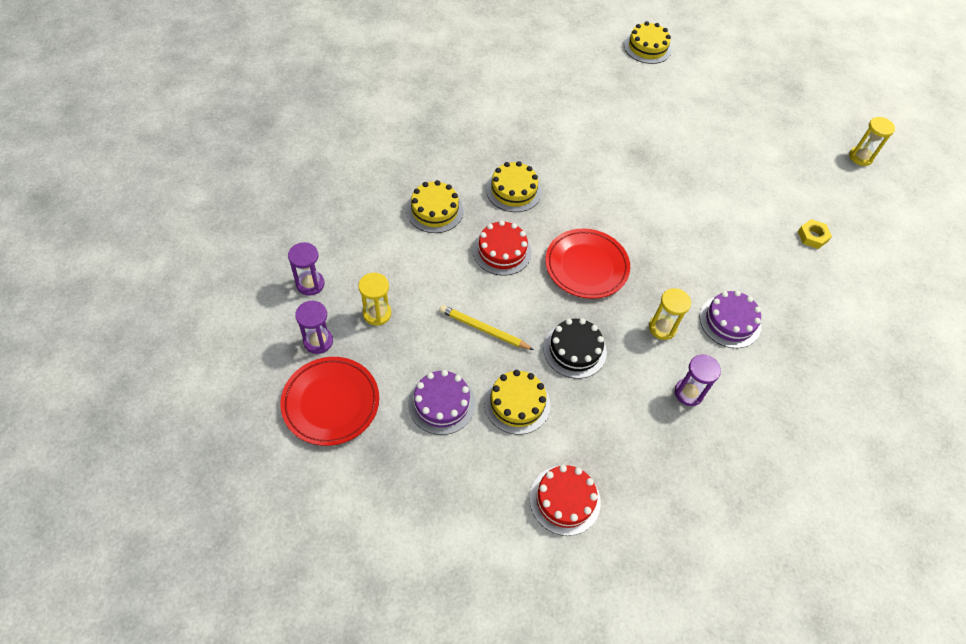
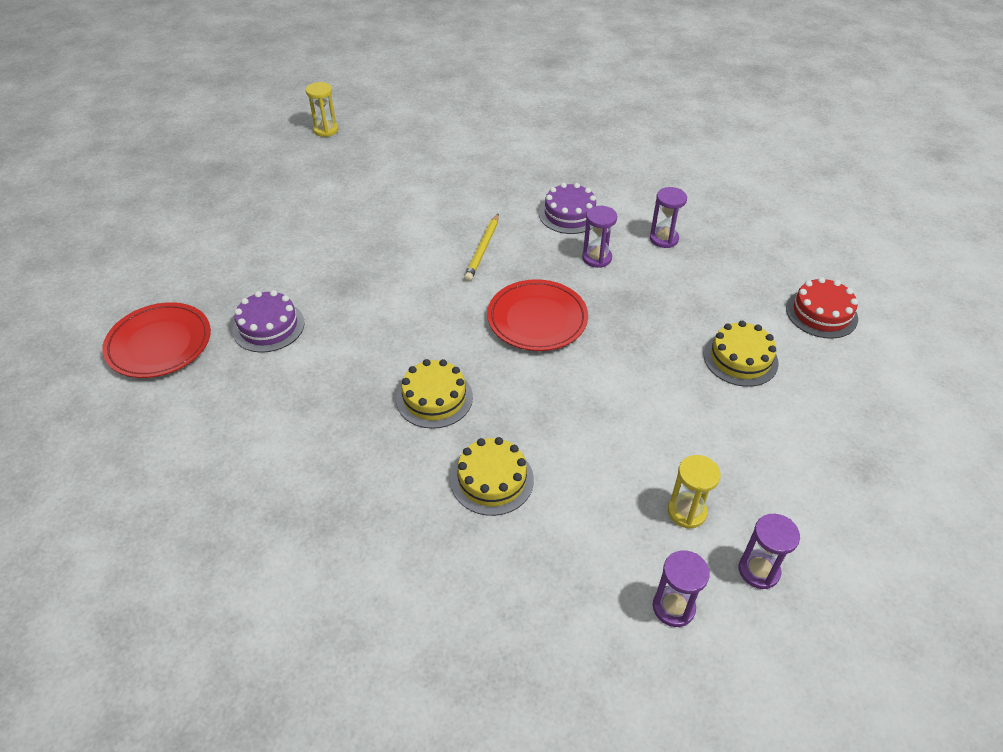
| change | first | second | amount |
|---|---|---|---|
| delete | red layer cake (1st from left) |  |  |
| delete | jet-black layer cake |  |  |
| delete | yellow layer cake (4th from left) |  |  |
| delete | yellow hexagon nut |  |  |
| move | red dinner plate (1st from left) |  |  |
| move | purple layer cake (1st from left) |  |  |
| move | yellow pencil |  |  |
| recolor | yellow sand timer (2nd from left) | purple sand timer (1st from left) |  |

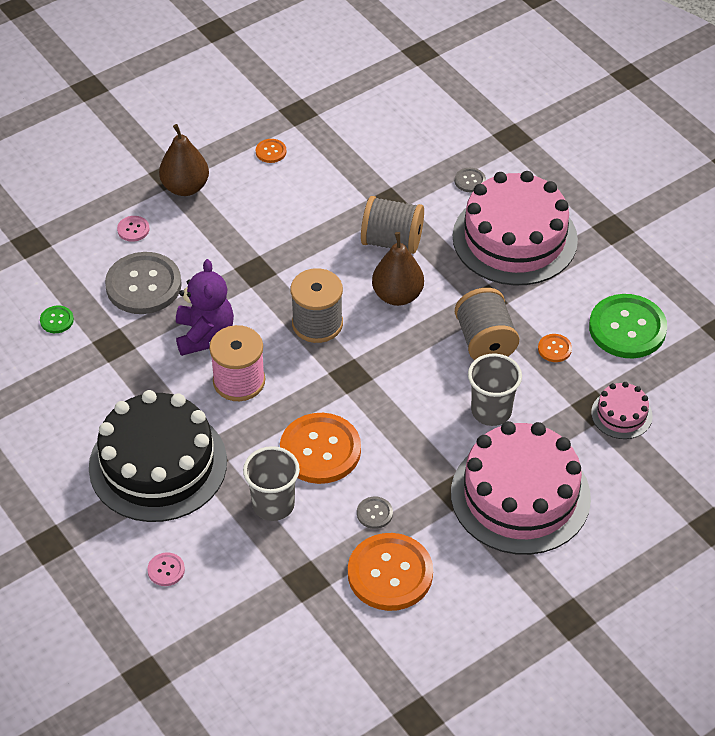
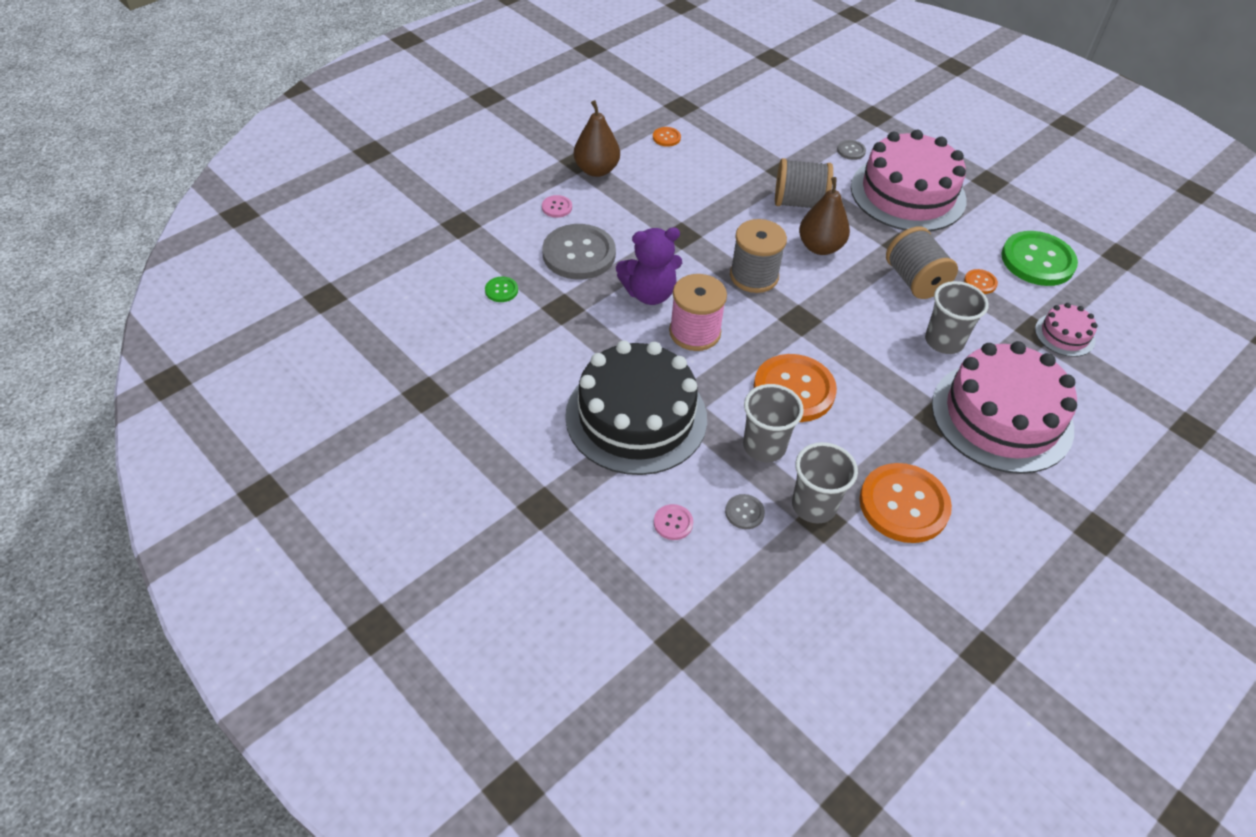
| change | first | second | amount |
|---|---|---|---|
| insert |  | gray tumbler (2nd from left) |  |
| move | gray shirt button (2nd from left) |  |  |
| rotate | purple stuffed bear |  | 90 degrees clockwise |

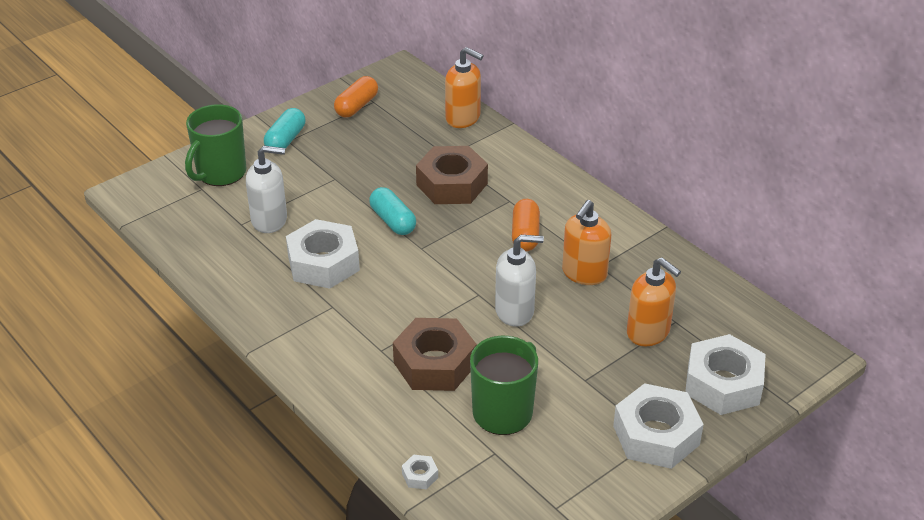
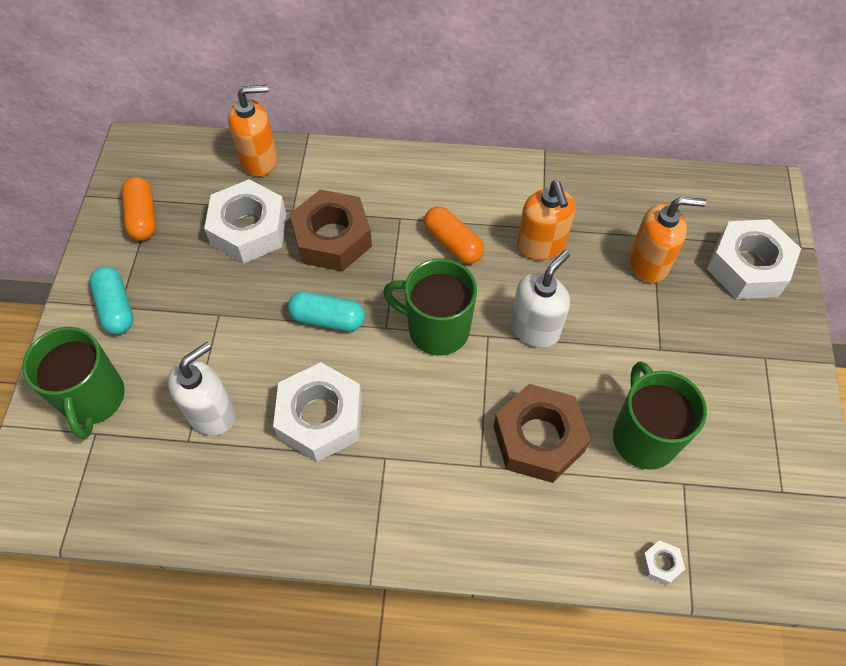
| change | first | second | amount |
|---|---|---|---|
| insert |  | green tea mug (2nd from left) |  |
| move | pure white hexagon nut (3rd from left in the first image) | pure white hexagon nut (1st from left) |  |

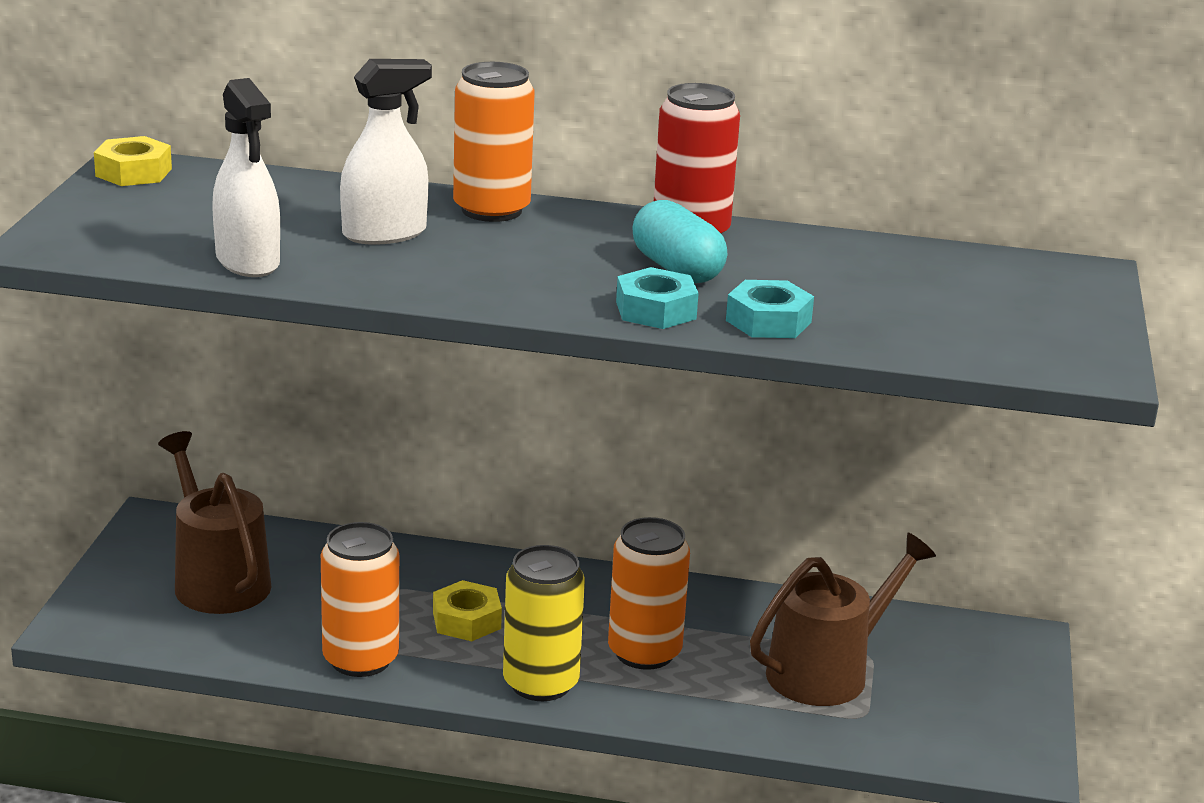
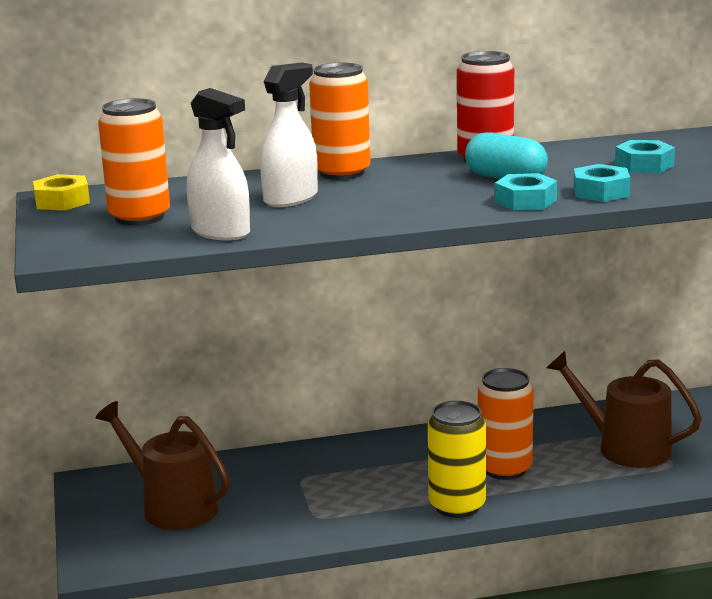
| change | first | second | amount |
|---|---|---|---|
| delete | yellow hexagon nut (2nd from left) |  |  |
| insert |  | turquoise hexagon nut (3rd from left) |  |
| move | bright orange soda can (1st from left) |  |  |
| rotate | dark brown watering pot (2nd from left) |  | 90 degrees counterclockwise |

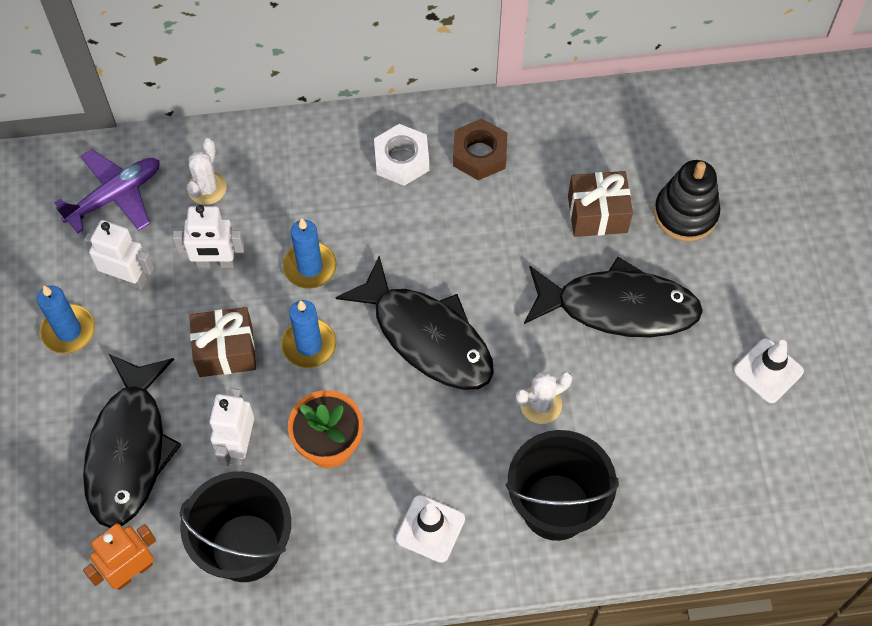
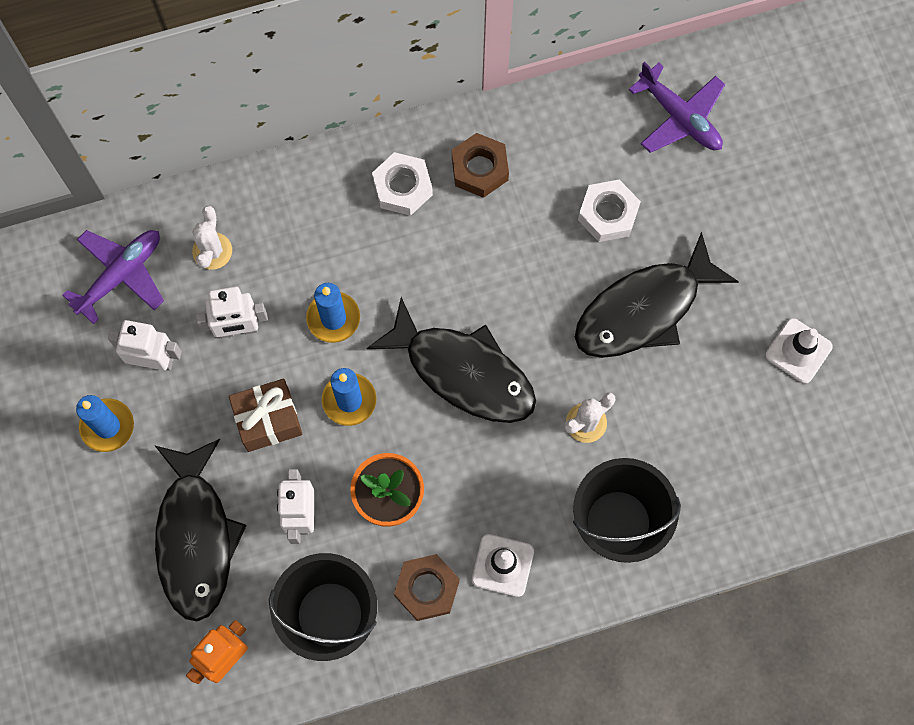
| change | first | second | amount |
|---|---|---|---|
| delete | jet-black ring stacker |  |  |
| insert |  | dark brown hexagon nut (1st from left) |  |
| insert |  | purple toy plane (2nd from left) |  |
| replace | dark brown gift (2nd from left) | pure white hexagon nut (2nd from left) |  |
| rotate | jet-black fish (3rd from left) |  | 150 degrees clockwise |

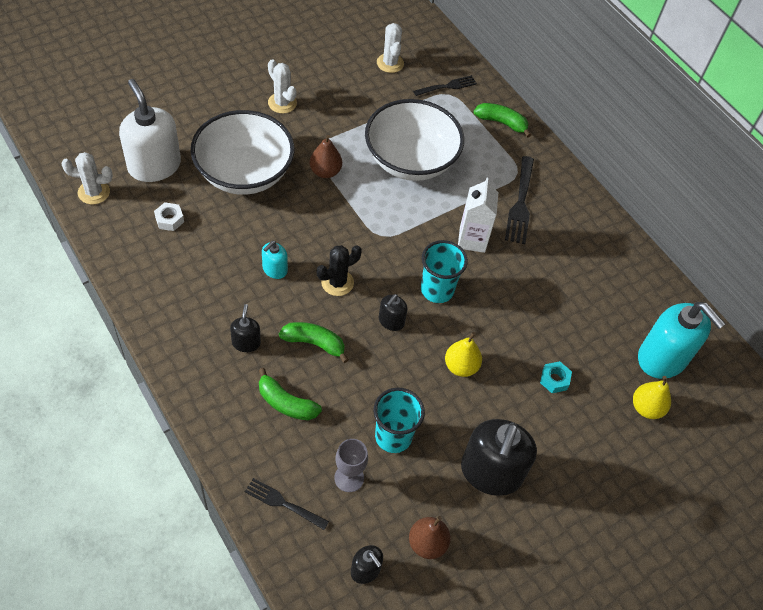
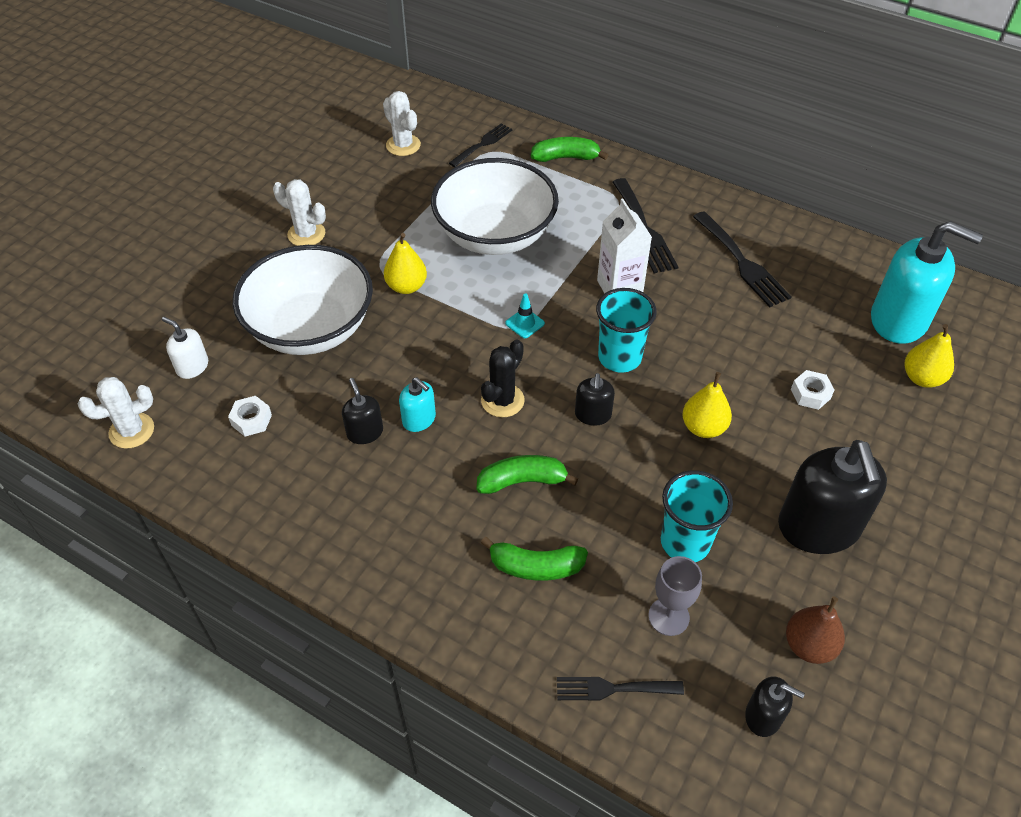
| change | first | second | amount |
|---|---|---|---|
| insert |  | turquoise road cone |  |
| insert |  | jet-black dinner fork (4th from left) |  |
| move | jet-black pump bottle (1st from left) |  |  |
| recolor | dark brown pear fruit (1st from left) | yellow pear fruit (1st from left) |  |
| recolor | turquoise hexagon nut | pure white hexagon nut (2nd from left) |  |
| rotate | turquoise pump bottle (1st from left) |  | 60 degrees counterclockwise |
| resize | pure white pump bottle |  | x0.48 |

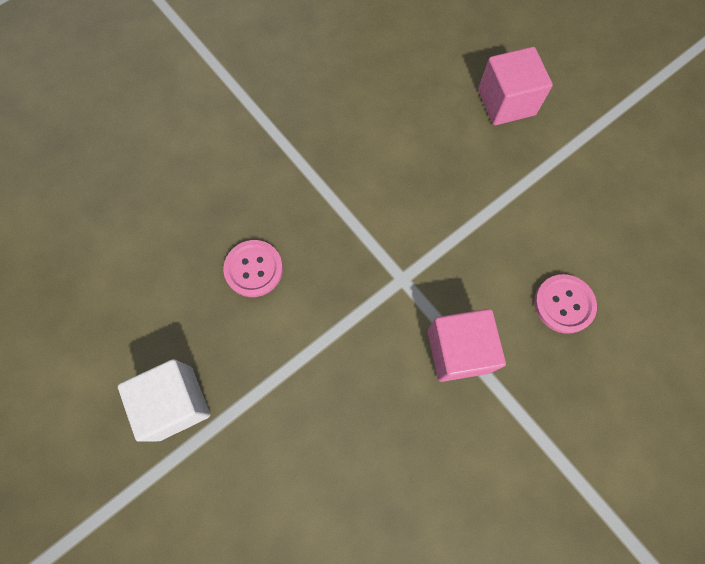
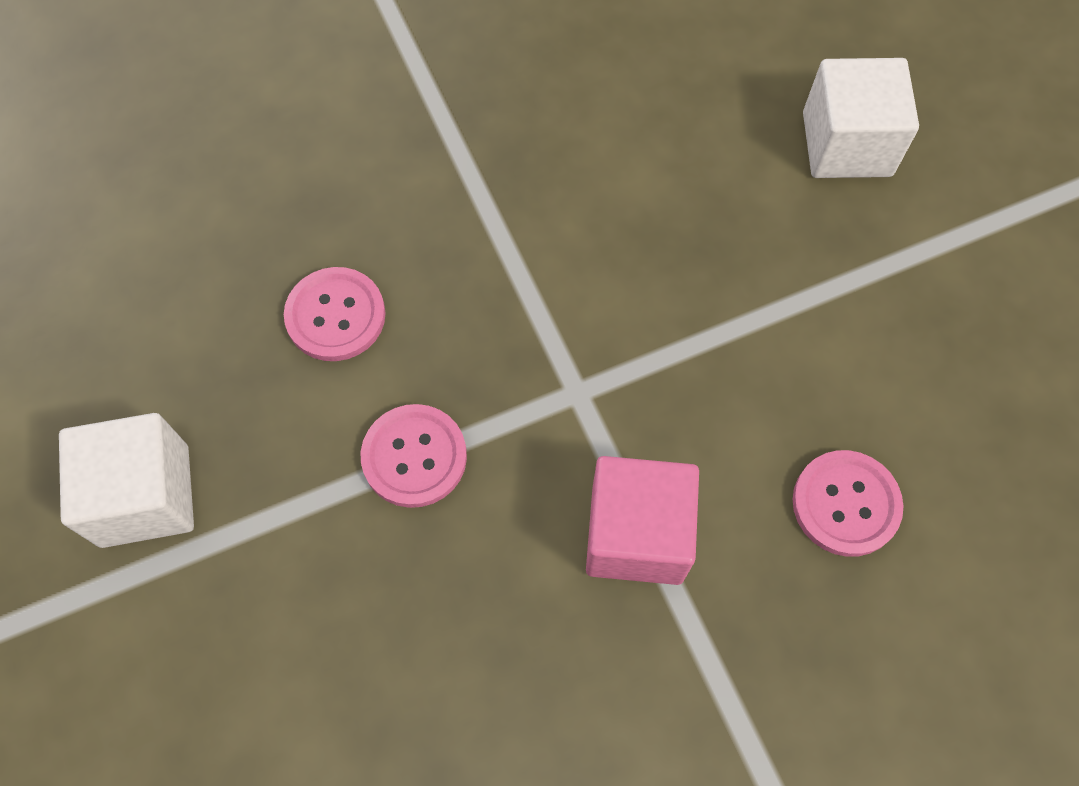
| change | first | second | amount |
|---|---|---|---|
| insert |  | rose-pink shirt button (2nd from left) |  |
| recolor | rose-pink cube (2nd from left) | pure white cube (2nd from left) |  |

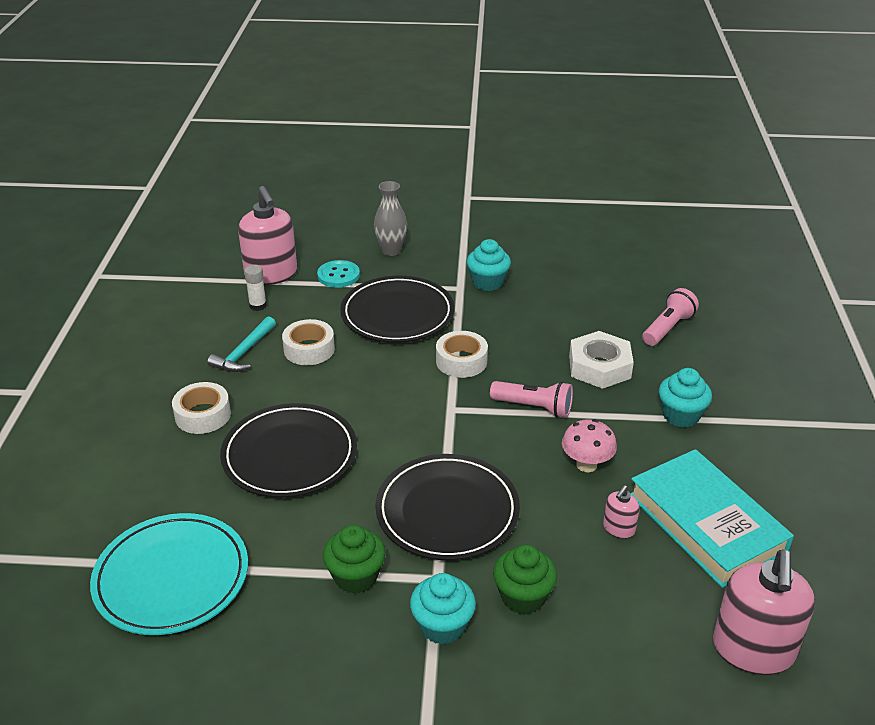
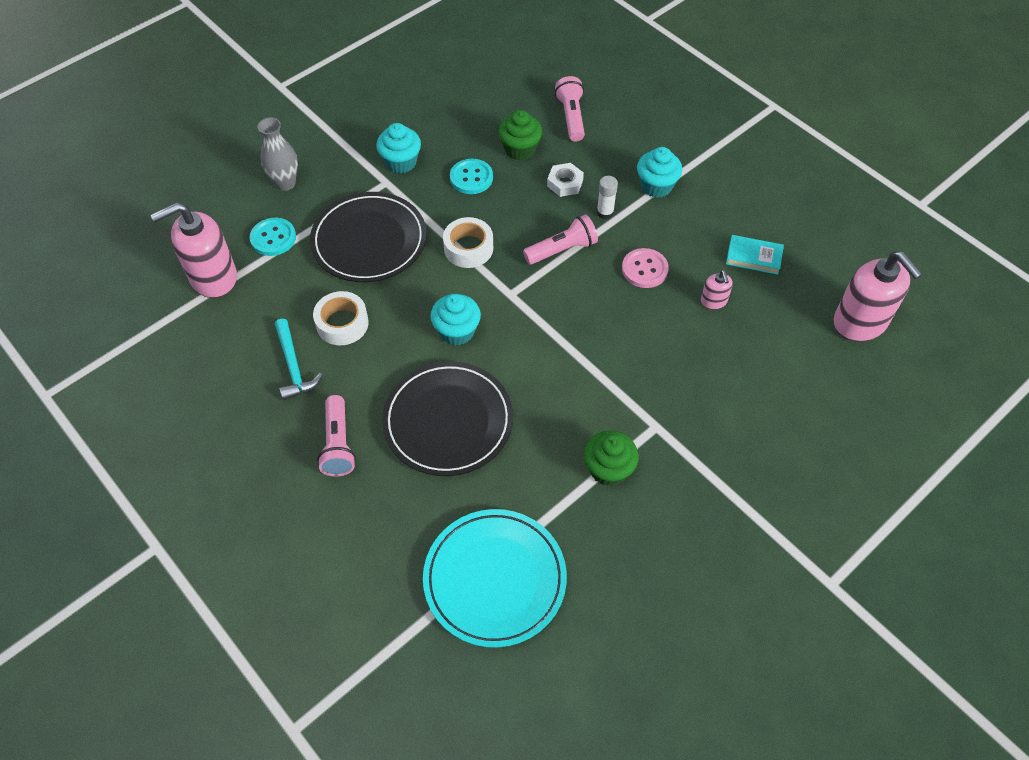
| change | first | second | amount |
|---|---|---|---|
| delete | jet-black dinner plate (3rd from left) |  |  |
| insert |  | turquoise shirt button (2nd from left) |  |
| move | pure white stick of glue |  |  |
| move | turquoise fairy cake (1st from left in the first image) | turquoise fairy cake (2nd from left) |  |
| move | green fairy cake (2nd from left in the first image) | green fairy cake (1st from left) |  |
| replace | pure white roll of tape (1st from left) | rose-pink flashlight (1st from left) |  |
| replace | rose-pink mushroom | rose-pink shirt button |  |
| rotate | rose-pink pump bottle (1st from left) |  | 135 degrees clockwise |
| resize | pure white hexagon nut |  | x0.60 |
| resize | turquoise book |  | x0.46 |

